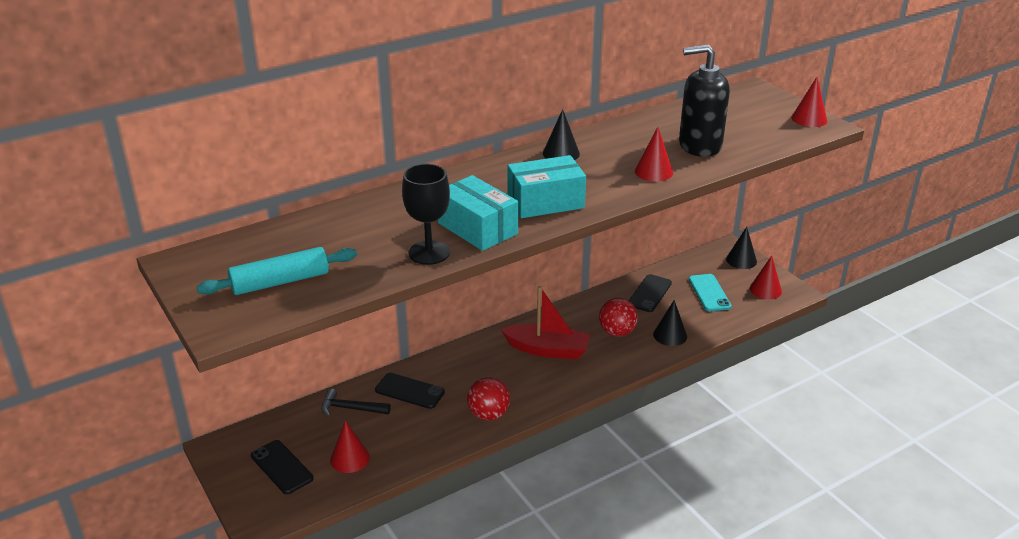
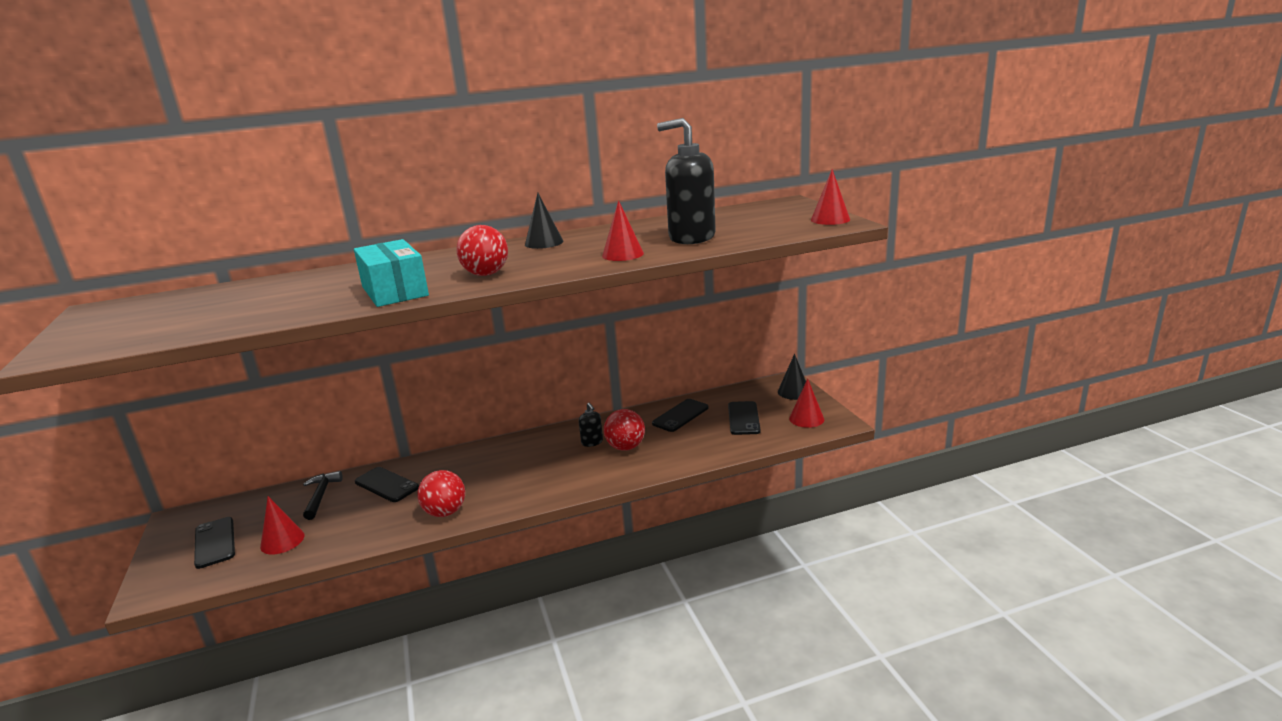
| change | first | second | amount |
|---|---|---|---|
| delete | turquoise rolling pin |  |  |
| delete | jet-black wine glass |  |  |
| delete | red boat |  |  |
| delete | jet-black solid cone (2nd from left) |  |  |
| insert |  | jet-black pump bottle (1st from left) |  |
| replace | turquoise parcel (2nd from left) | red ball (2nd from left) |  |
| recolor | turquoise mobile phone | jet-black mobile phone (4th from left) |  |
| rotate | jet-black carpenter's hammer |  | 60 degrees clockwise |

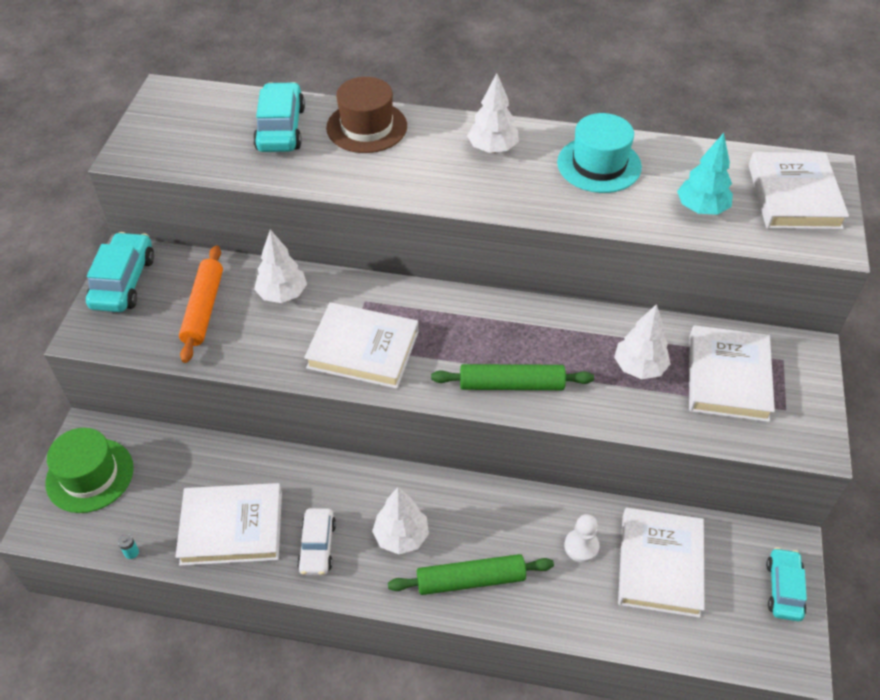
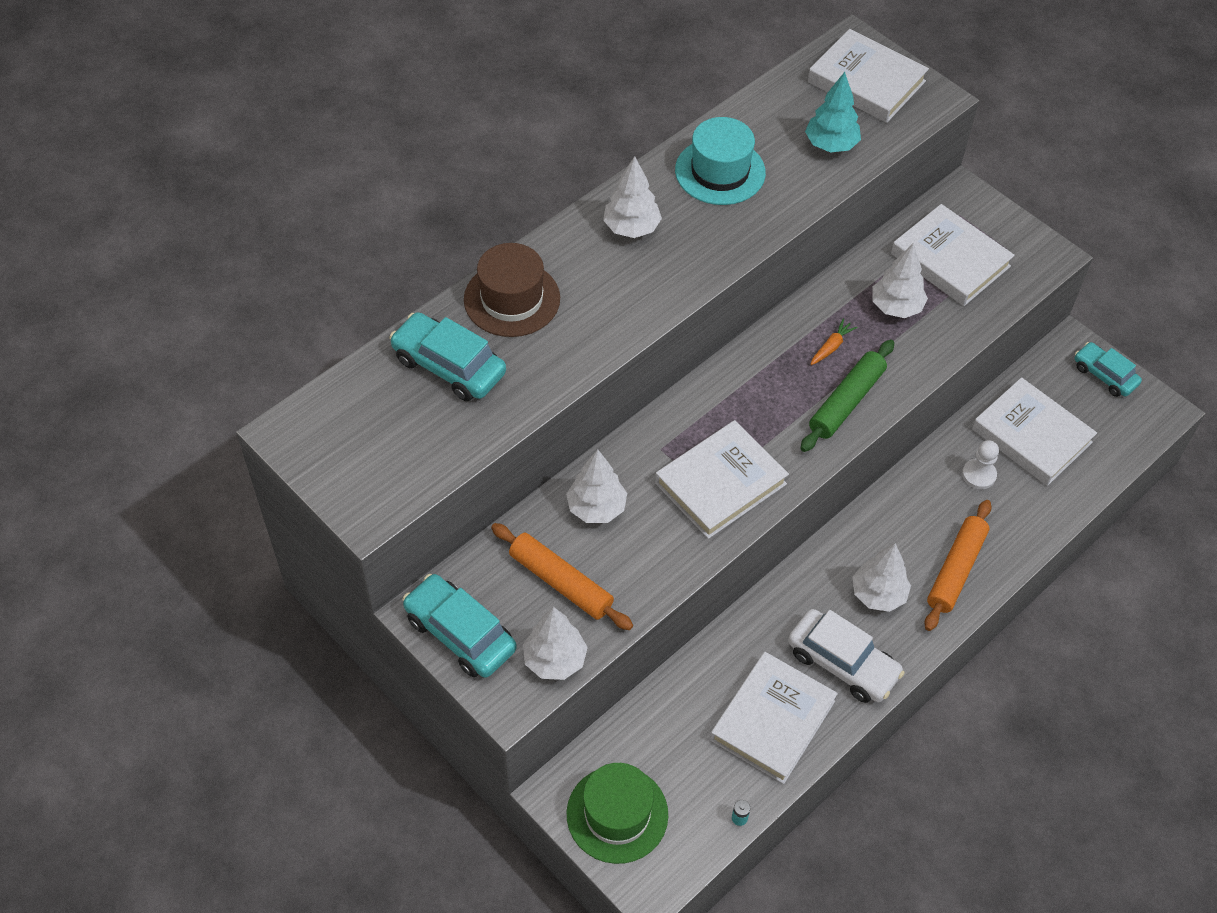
| change | first | second | amount |
|---|---|---|---|
| insert |  | pure white tree (1st from left) |  |
| insert |  | bright orange carrot |  |
| recolor | green rolling pin (1st from left) | bright orange rolling pin (2nd from left) |  |
| resize | pure white automobile |  | x1.51 |

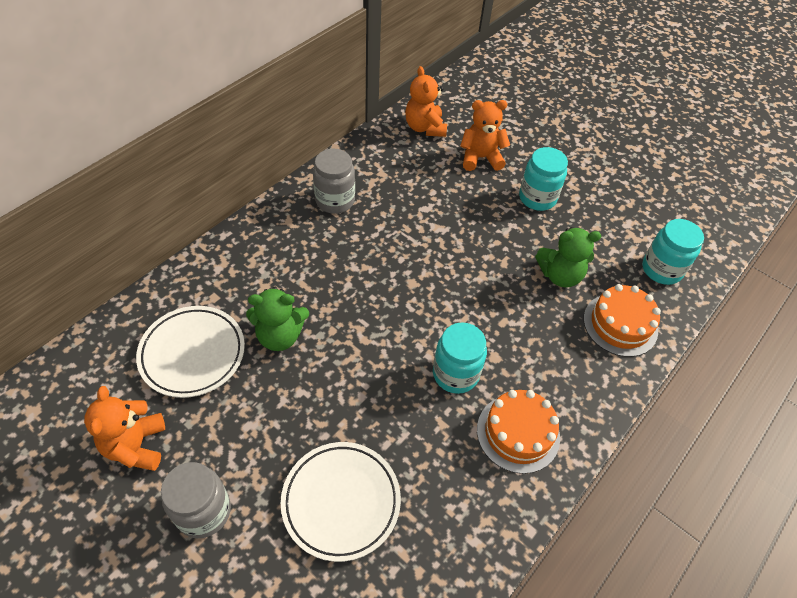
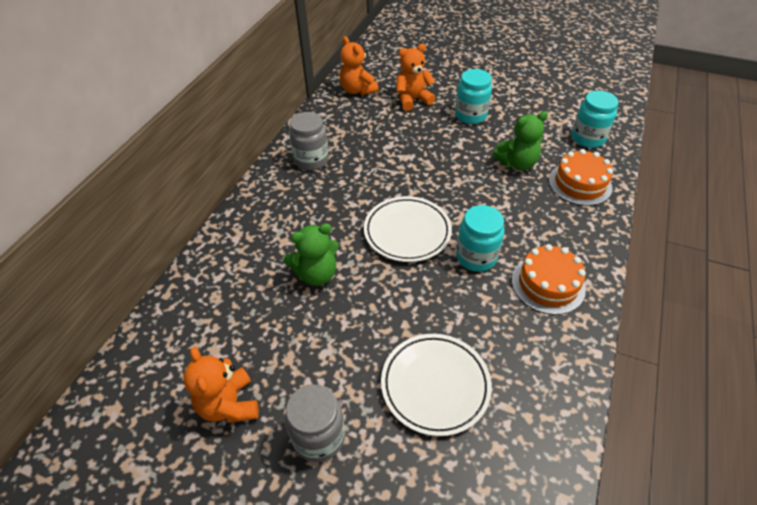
| change | first | second | amount |
|---|---|---|---|
| move | pure white dinner plate (1st from left) |  |  |

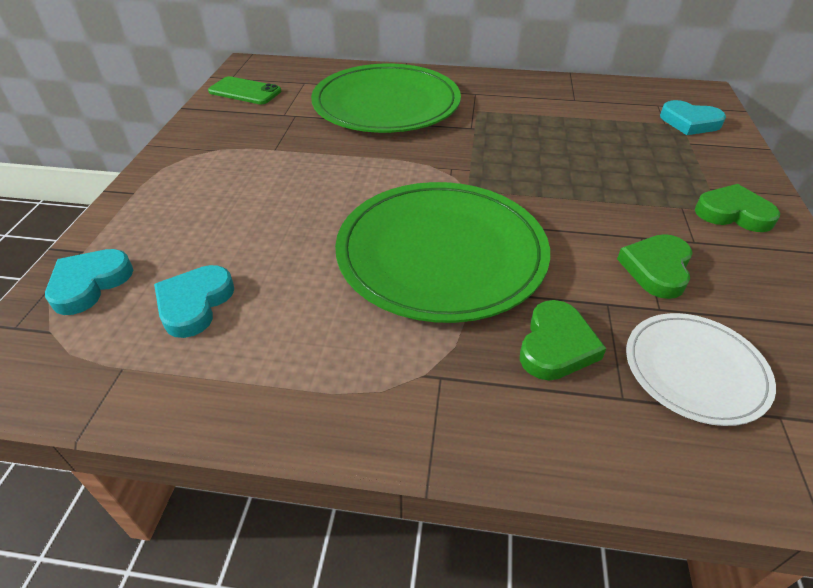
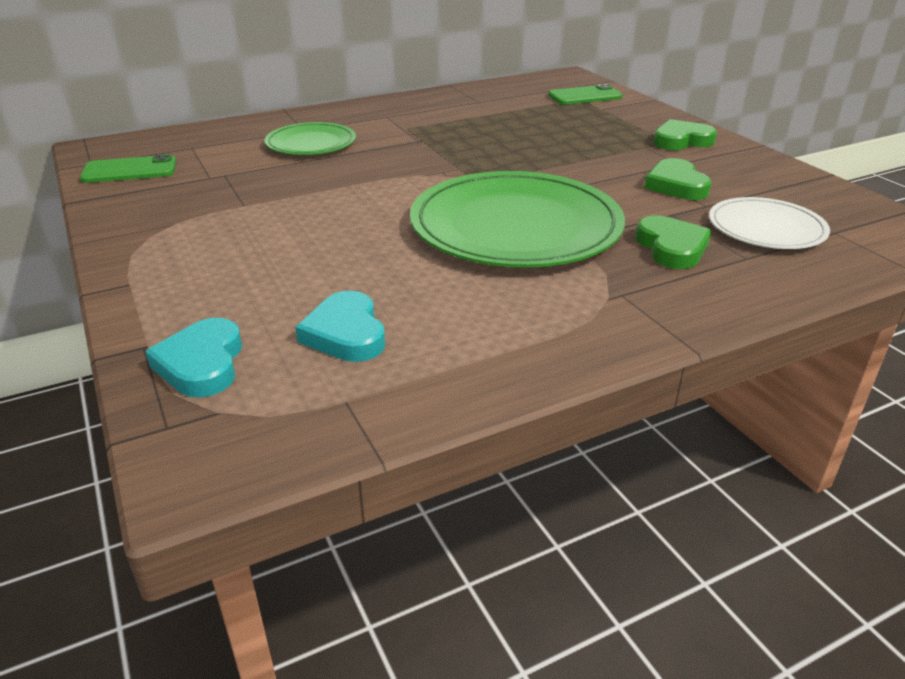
| change | first | second | amount |
|---|---|---|---|
| replace | turquoise heart (3rd from left) | green mobile phone (2nd from left) |  |
| resize | green dinner plate (1st from left) |  | x0.53 |

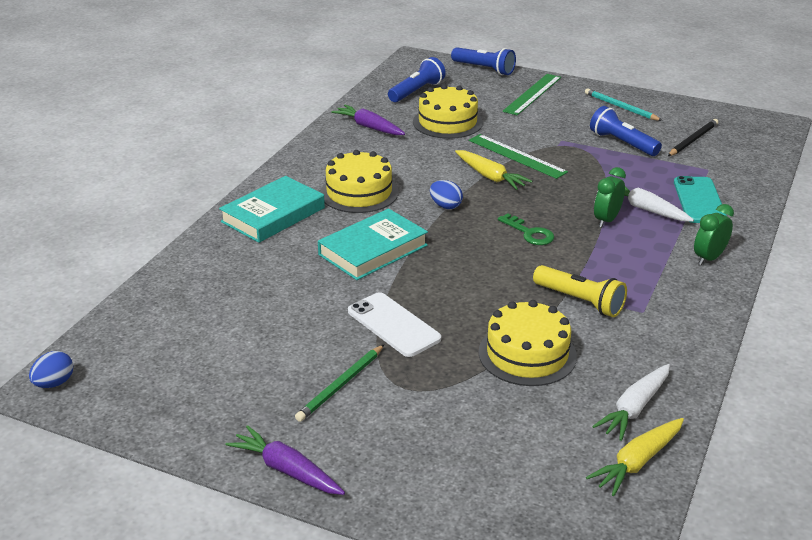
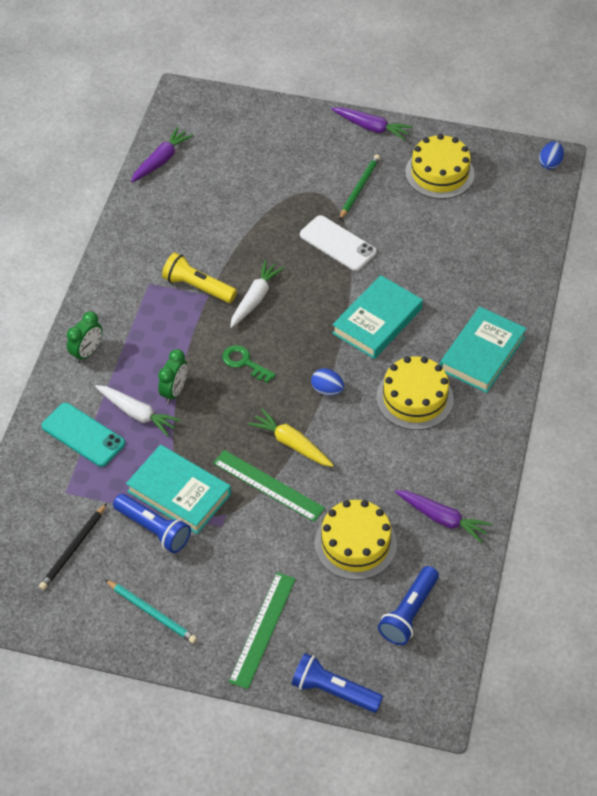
| change | first | second | amount |
|---|---|---|---|
| insert |  | turquoise book (1st from left) |  |
| move | yellow layer cake (3rd from left) |  |  |
| move | pure white carrot (1st from left in the first image) | pure white carrot (2nd from left) |  |
| recolor | yellow carrot (2nd from left) | purple carrot (1st from left) |  |
| rotate | turquoise mobile phone |  | 45 degrees counterclockwise |

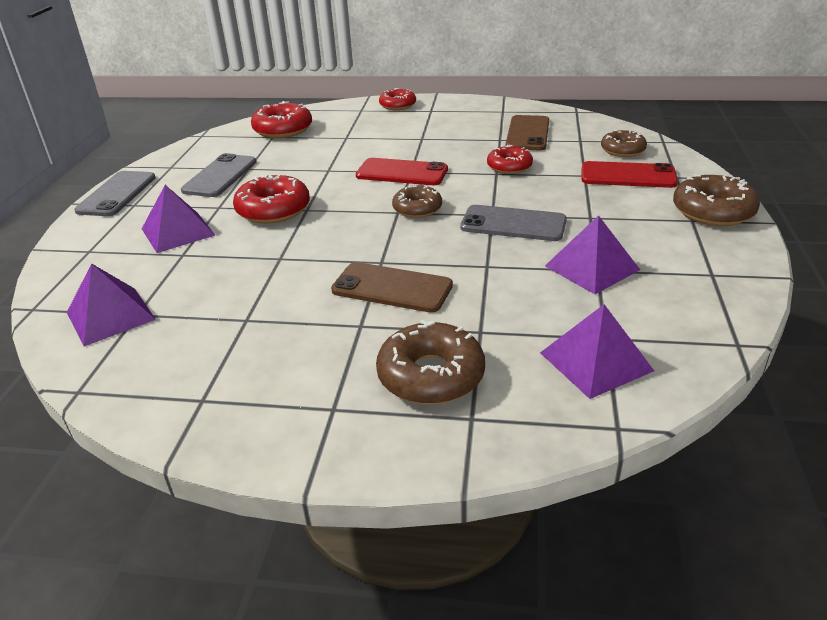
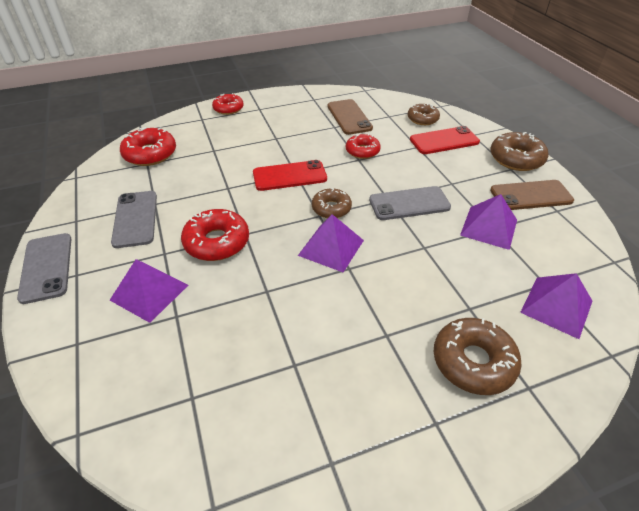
| change | first | second | amount |
|---|---|---|---|
| move | purple pyramid shape (1st from left in the first image) | purple pyramid shape (2nd from left) |  |
| move | dark brown mobile phone (1st from left in the first image) | dark brown mobile phone (2nd from left) |  |

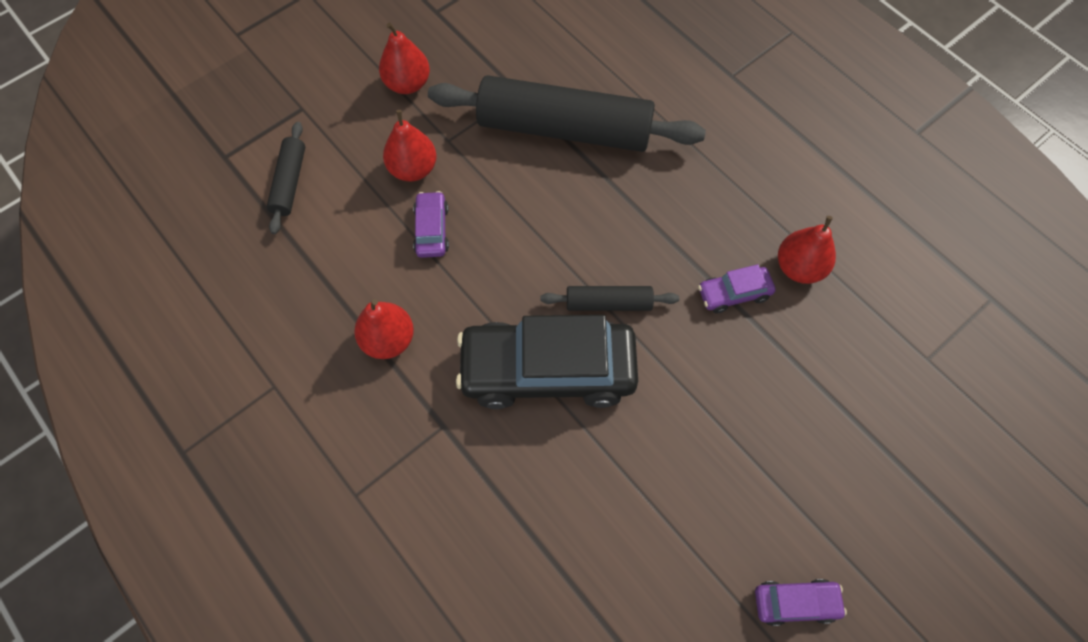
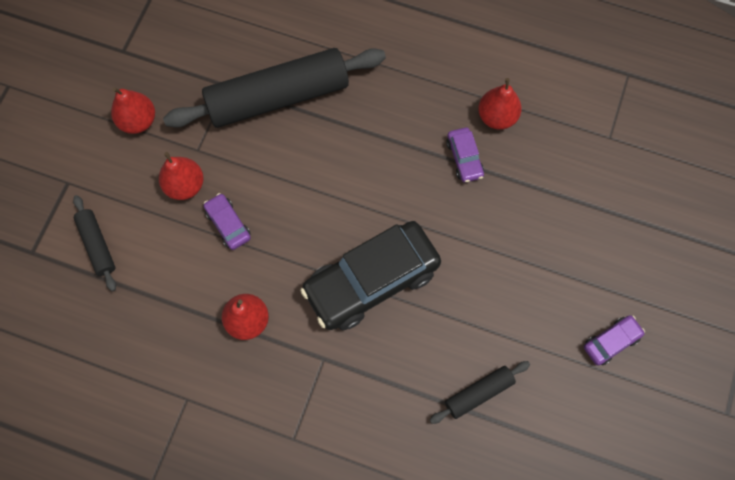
| change | first | second | amount |
|---|---|---|---|
| move | jet-black rolling pin (3rd from left) |  |  |
| rotate | purple automobile (2nd from left) |  | 60 degrees counterclockwise |

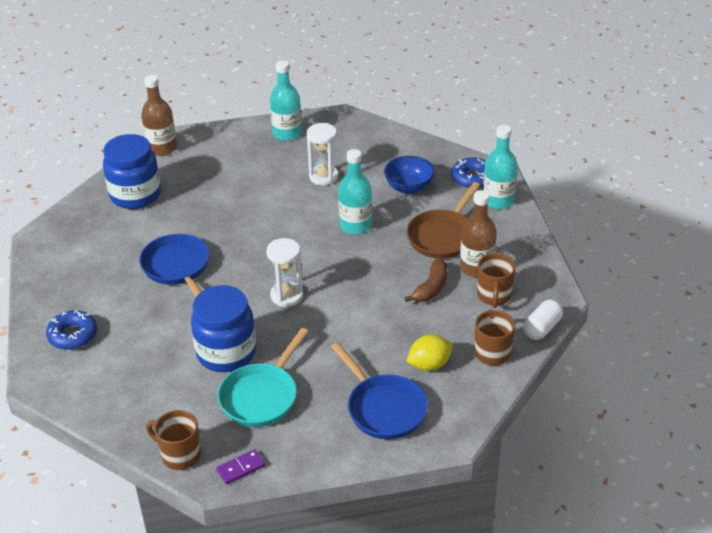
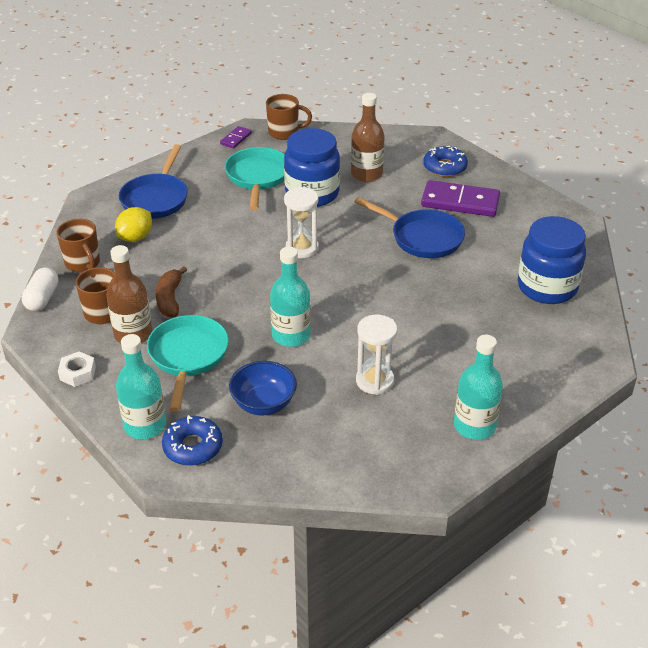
| change | first | second | amount |
|---|---|---|---|
| insert |  | pure white hexagon nut |  |
| insert |  | purple domino tile (2nd from left) |  |
| move | dark brown flask (1st from left in the first image) | dark brown flask (2nd from left) |  |
| recolor | dark brown frying pan | turquoise frying pan (1st from left) |  |
| rotate | royal blue frying pan (2nd from left in the first image) | royal blue frying pan (1st from left) | 105 degrees counterclockwise |

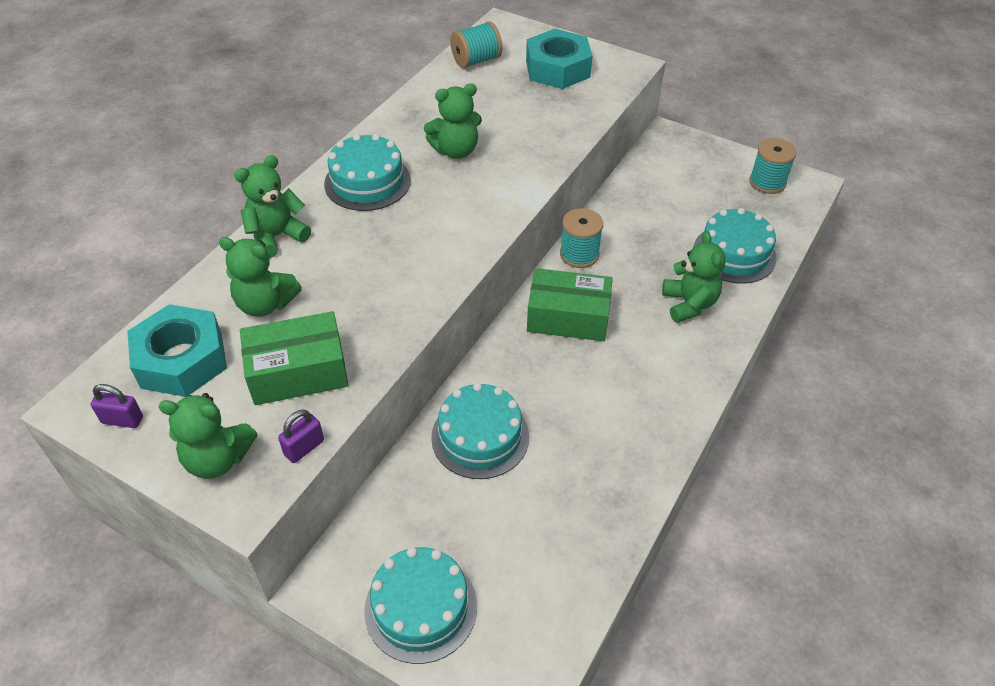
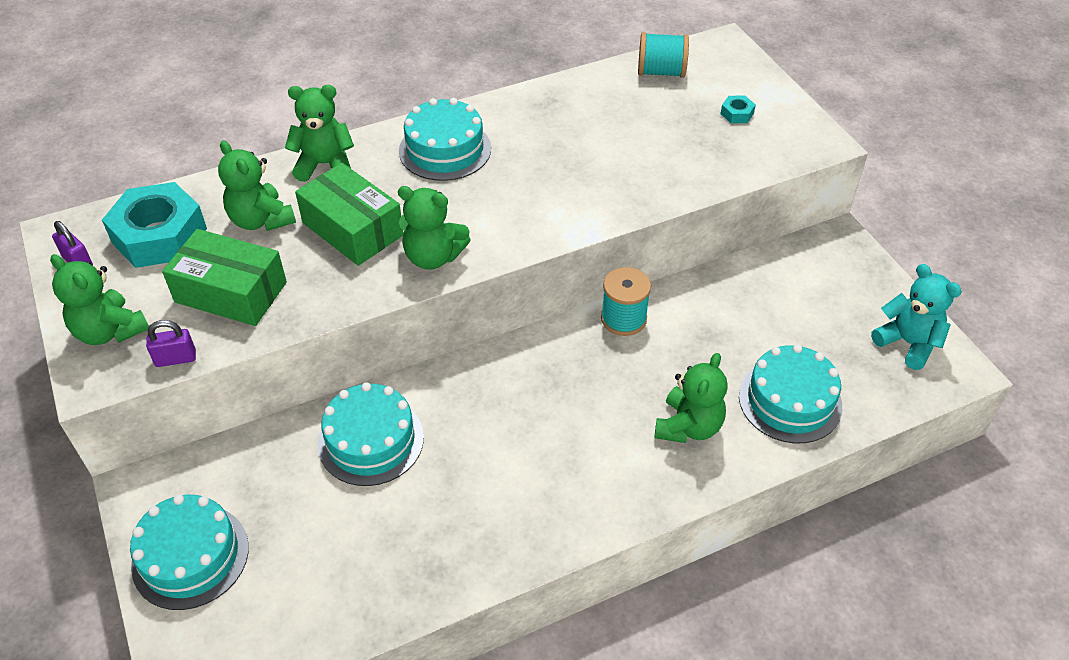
| change | first | second | amount |
|---|---|---|---|
| move | green stuffed bear (4th from left) |  |  |
| move | green parcel (2nd from left) |  |  |
| replace | turquoise bobbin (3rd from left) | turquoise stuffed bear |  |
| resize | turquoise hexagon nut (2nd from left) |  | x0.41 |

